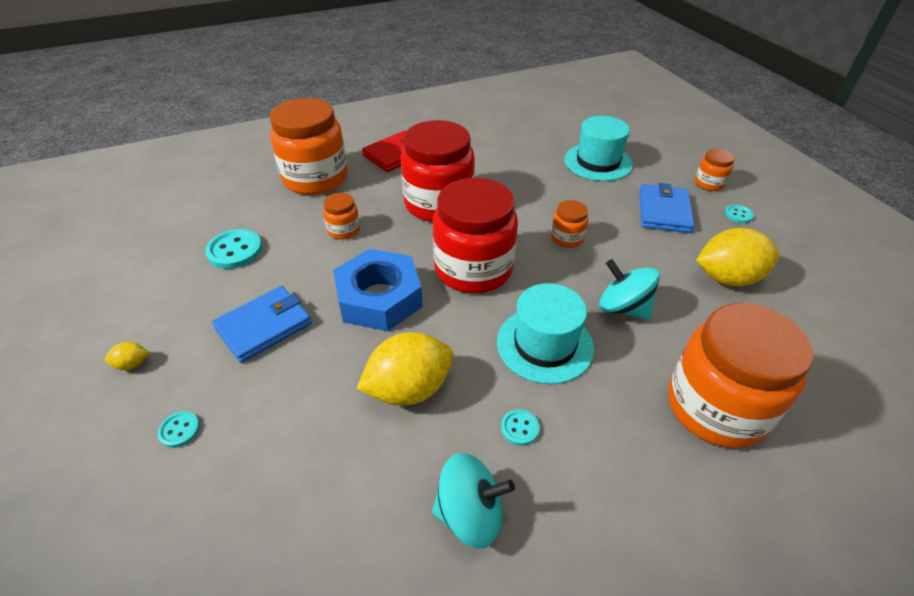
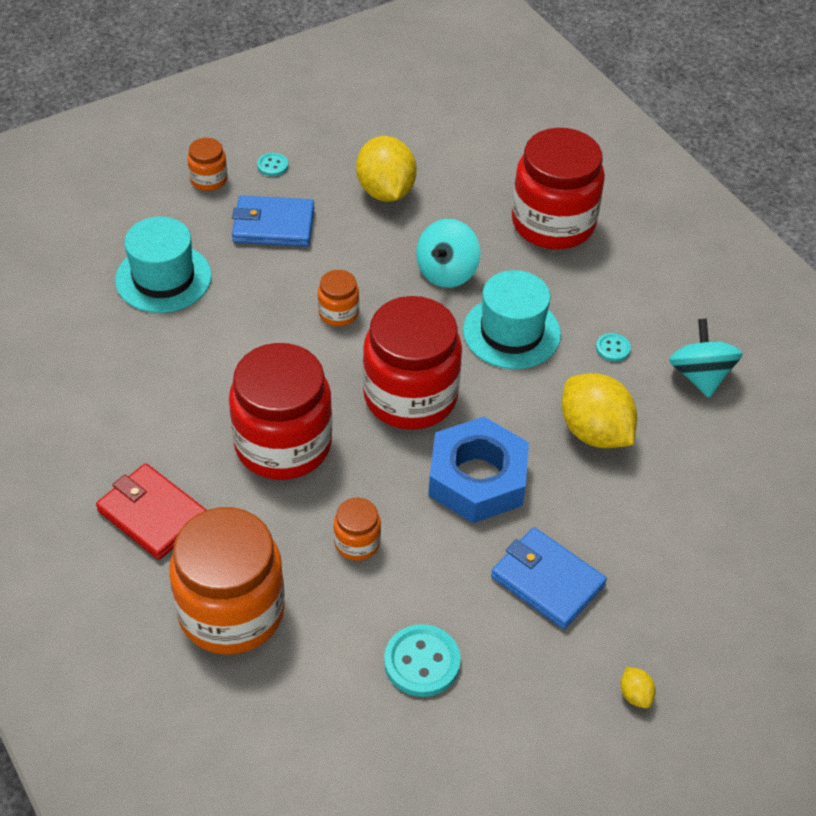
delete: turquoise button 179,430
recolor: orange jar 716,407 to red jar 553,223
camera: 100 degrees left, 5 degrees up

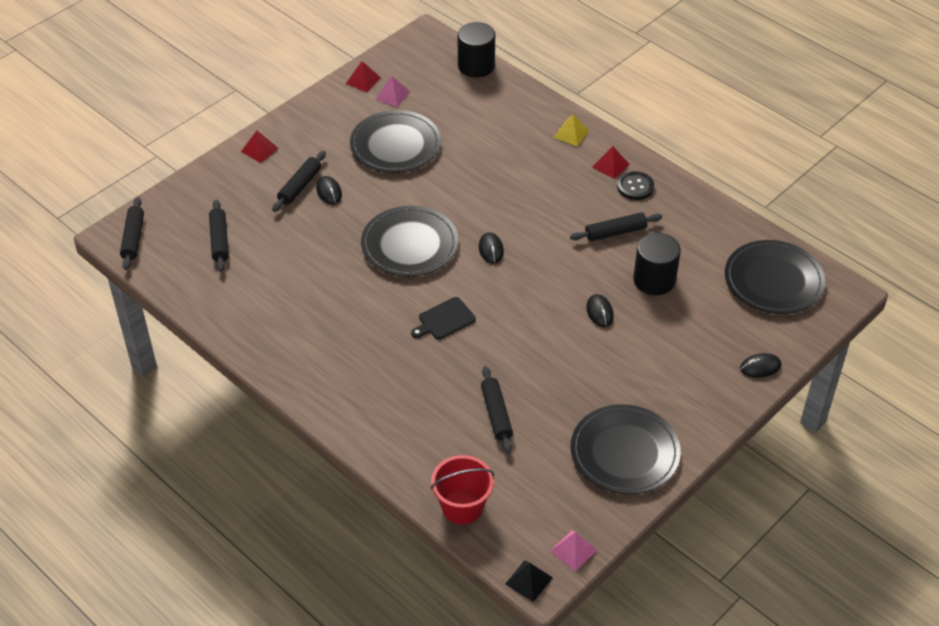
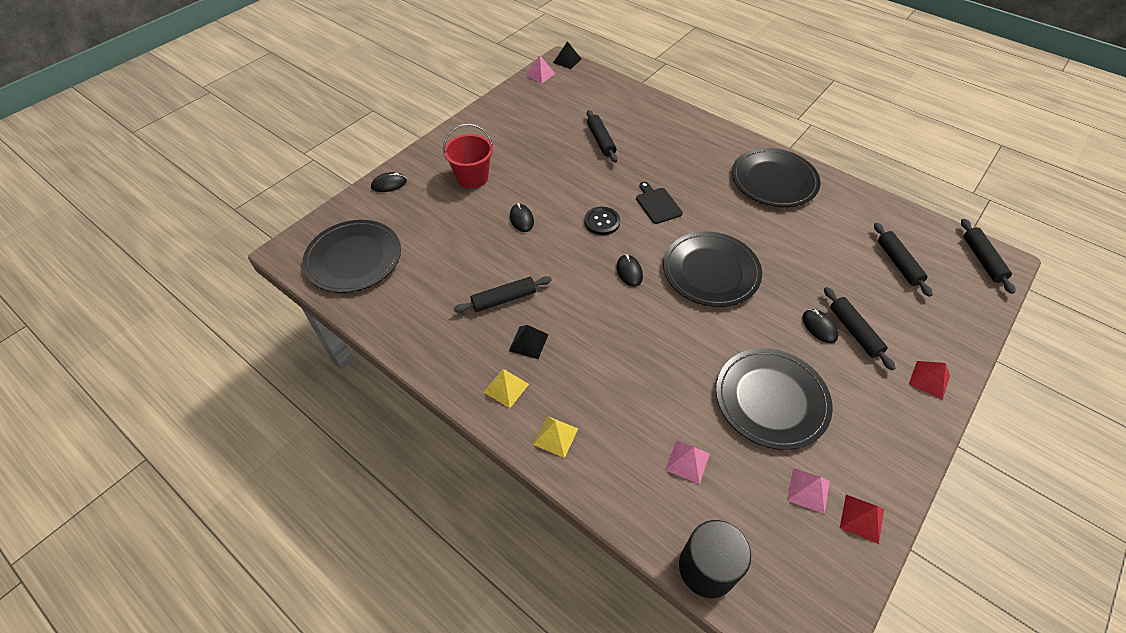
delete: black cylinder 654,280
insert: black pyramid 528,342; pink pyramid 687,461
move: black button 635,187 to 602,222; black plate 624,452 to 774,180; red bucket 462,507 to 472,177
recolor: red pyramid 610,165 to yellow pyramid 506,388
rotate: black rolling pin 300,186 = 854,332 45 degrees counterclockwise; black cutting board 444,320 = 657,204 75 degrees counterclockwise
camera: 175 degrees right, 5 degrees up

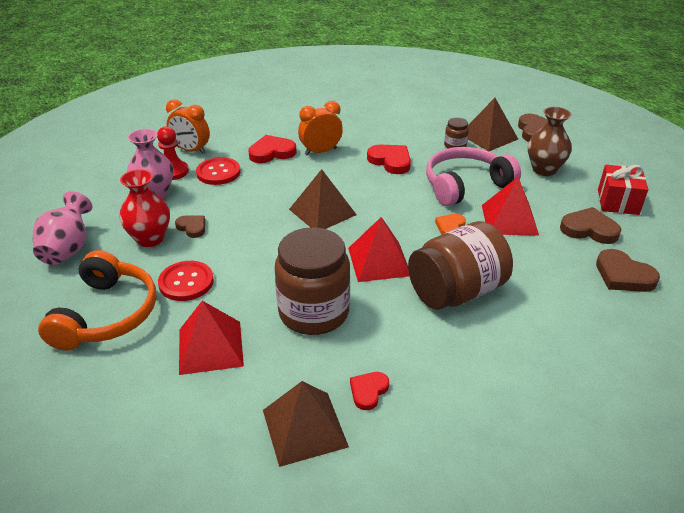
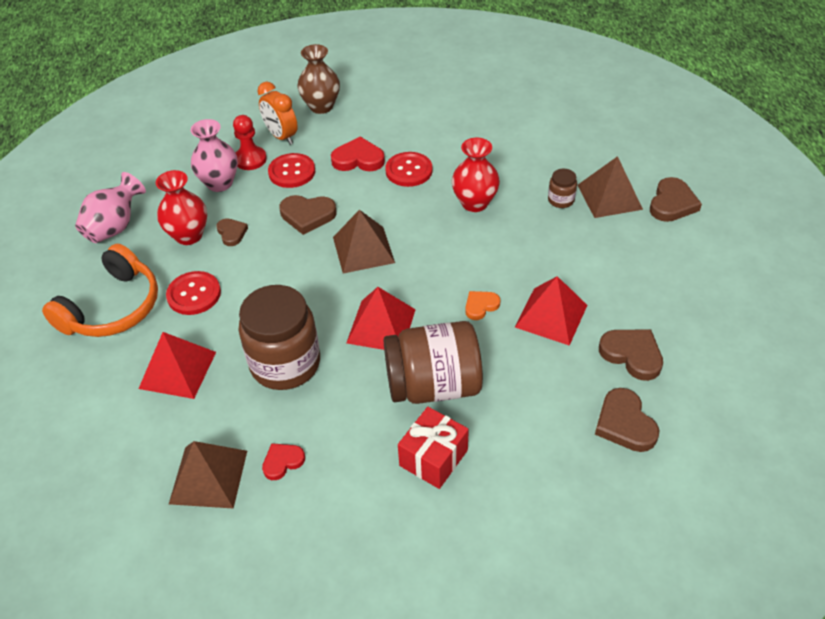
delete: pink headphones 465,185
insert: brown heart 307,215
move: brown vase 544,170 to 321,106; red gift 618,202 to 433,458
replace: orange clock 320,151 to red button 409,171; red heart 390,161 to red vase 474,203
camera: 25 degrees right, 10 degrees up

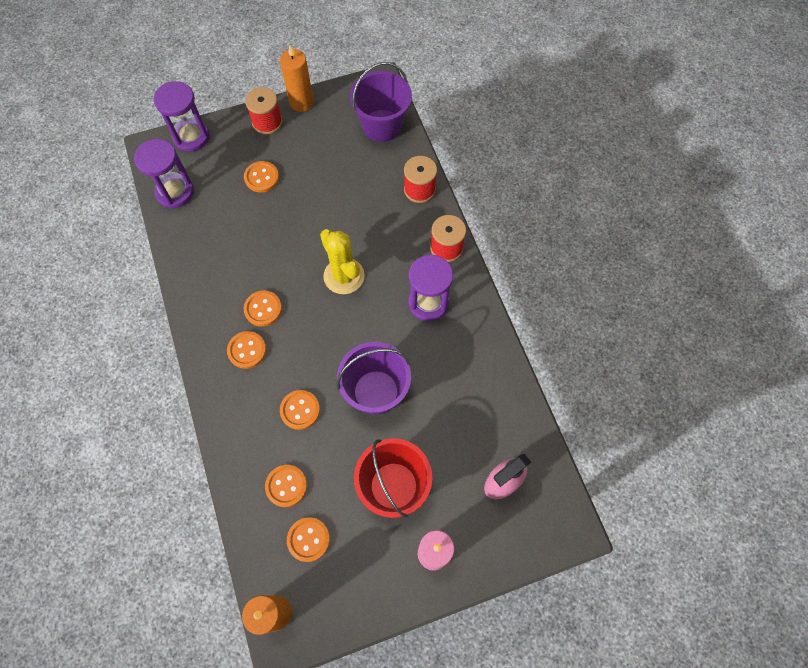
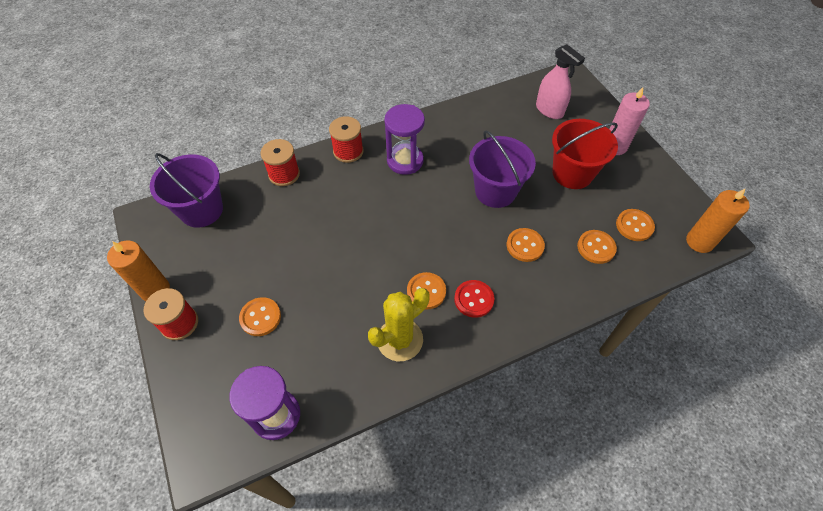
delete: purple hourglass 191,137
move: yellow cactus 344,276 to 400,340
recolor: orange button 247,350 to red button 474,299
camera: 95 degrees left, 10 degrees down

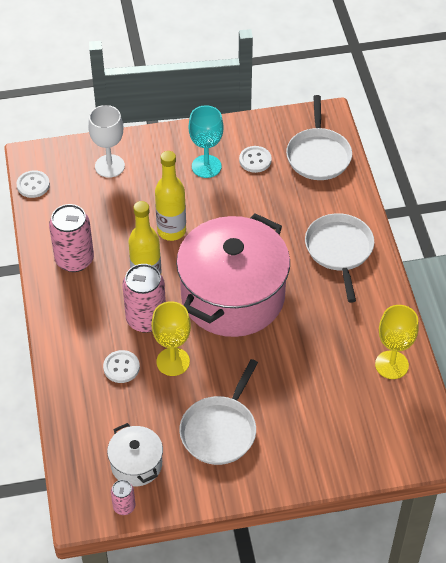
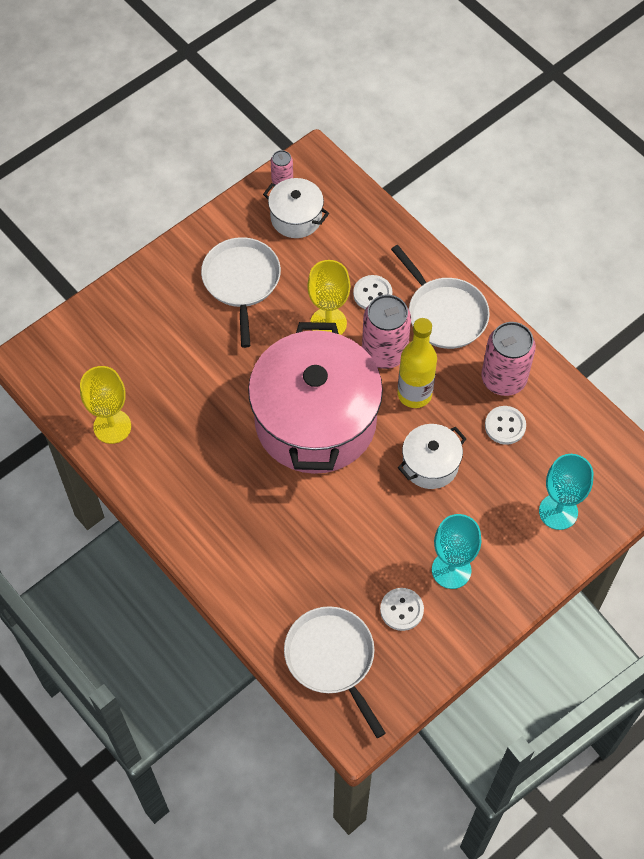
move: white button 33,185 to 505,426; white pan 339,250 to 444,314
replace: yellow bottle 171,231 to white pot 430,464
recolor: white goblet 109,166 to turquoise goblet 558,512
camera: 150 degrees right, 10 degrees up

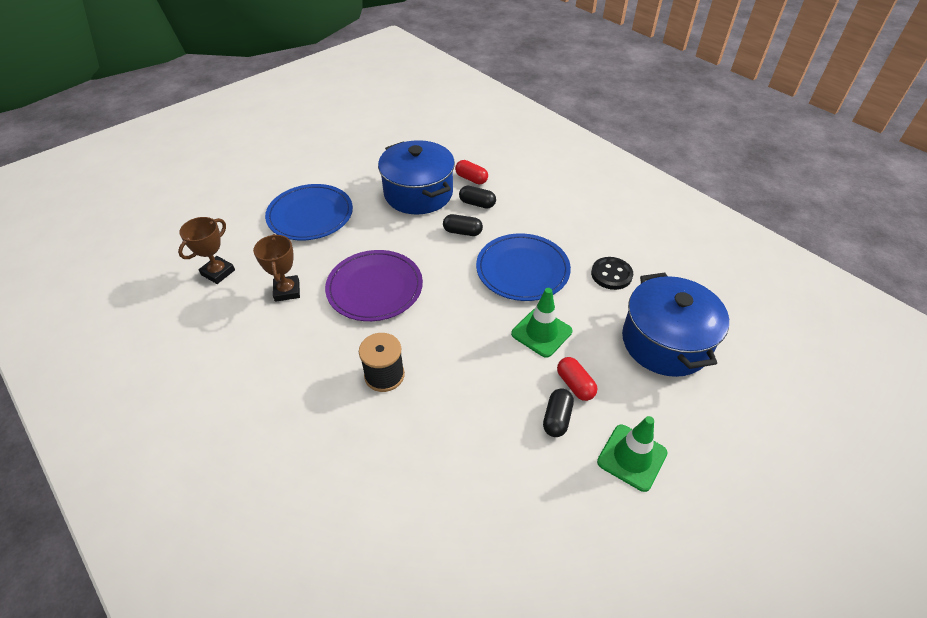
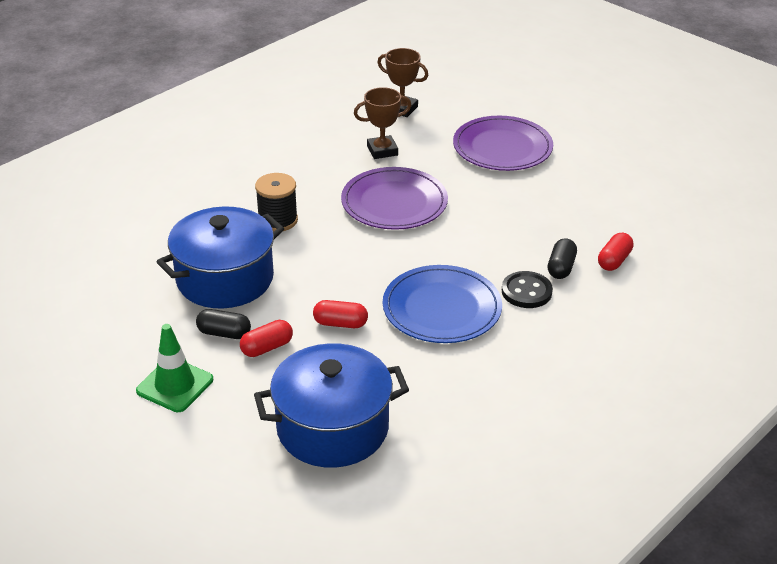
delete: black capsule 462,232
move: blue pot 418,193 to 225,279; black button 611,274 to 526,291
replace: green traffic cone 541,332 to red capsule 340,323
recolor: blue plate 310,215 to purple plate 502,148
camera: 85 degrees right, 10 degrees down

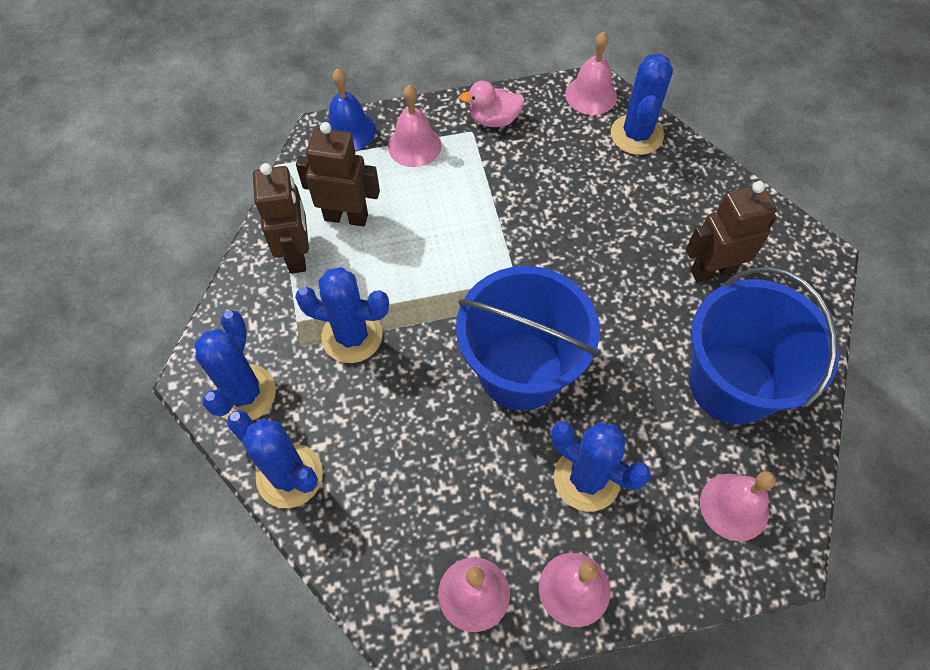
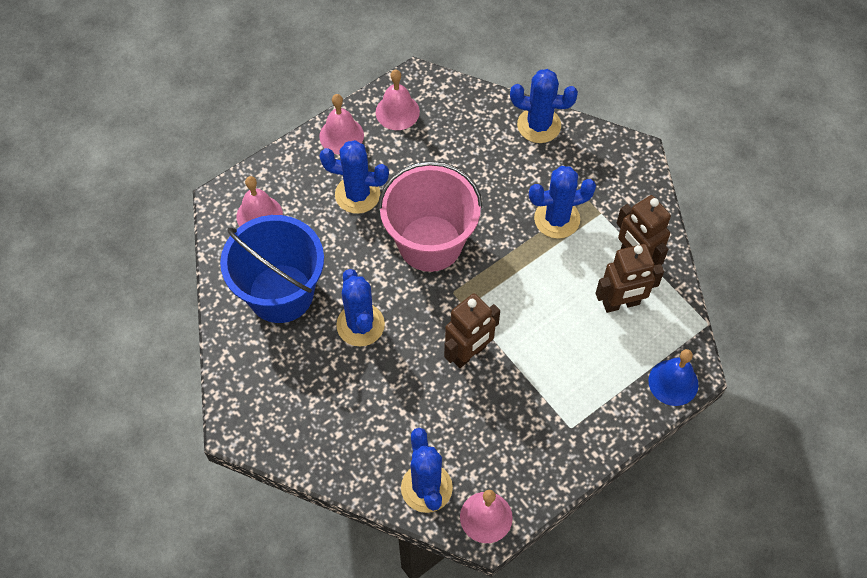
delete: pink duck 494,120; pink bell 414,146
move: brown robot 712,270 to 469,353; blue cactus 244,393 to 360,325
recolor: blue bucket 521,370 to pink bucket 430,243
camera: 155 degrees right, 0 degrees up

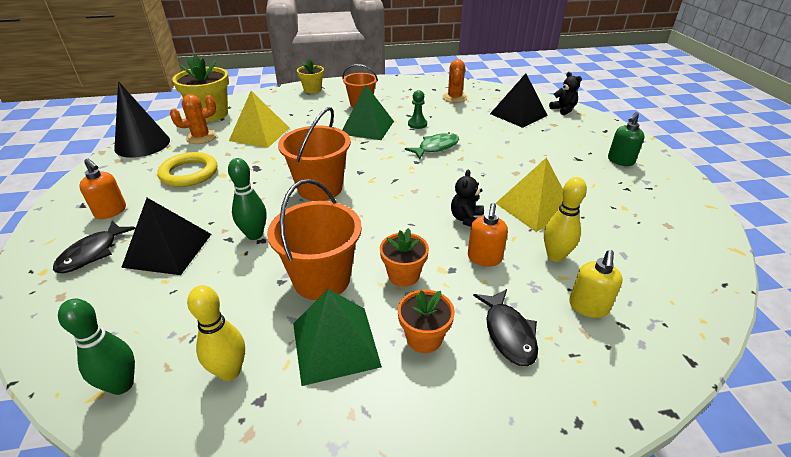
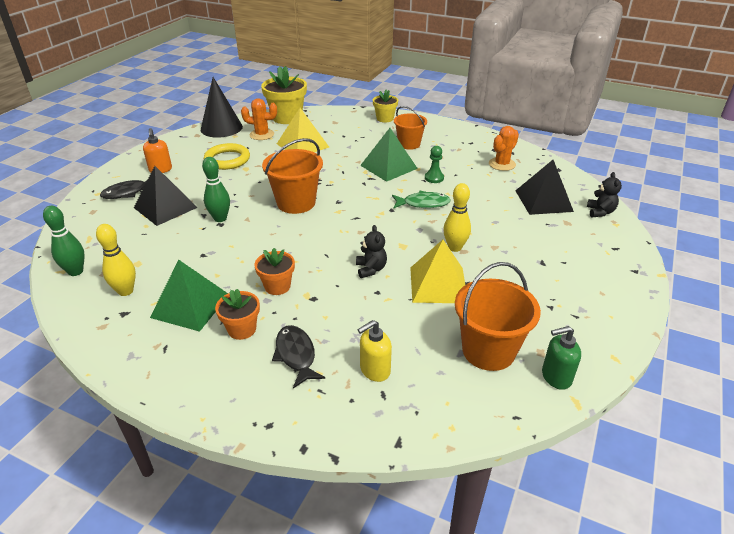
delete: orange soap dispenser 484,258
move: green soap dispenser 620,161 to 556,377; yellow bowling pin 555,256 to 455,247; orange bucket 322,279 to 488,350
rotate: black teddy bear 466,219 = 371,269 120 degrees clockwise; black fish 508,333 = 296,355 135 degrees clockwise
camera: 35 degrees right, 0 degrees up

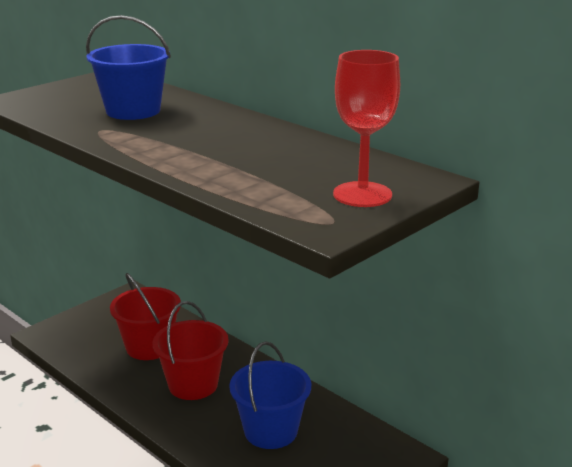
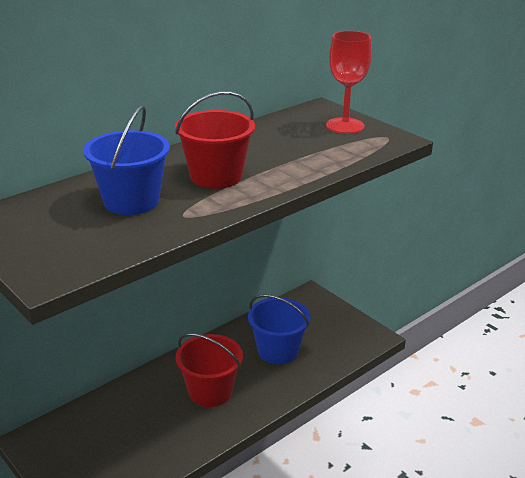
move: red bucket 149,347 to 216,176
camera: 85 degrees left, 5 degrees up

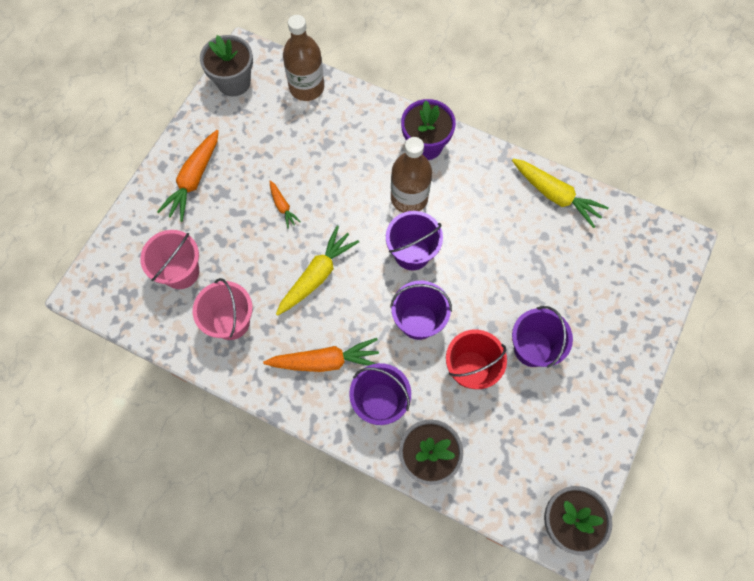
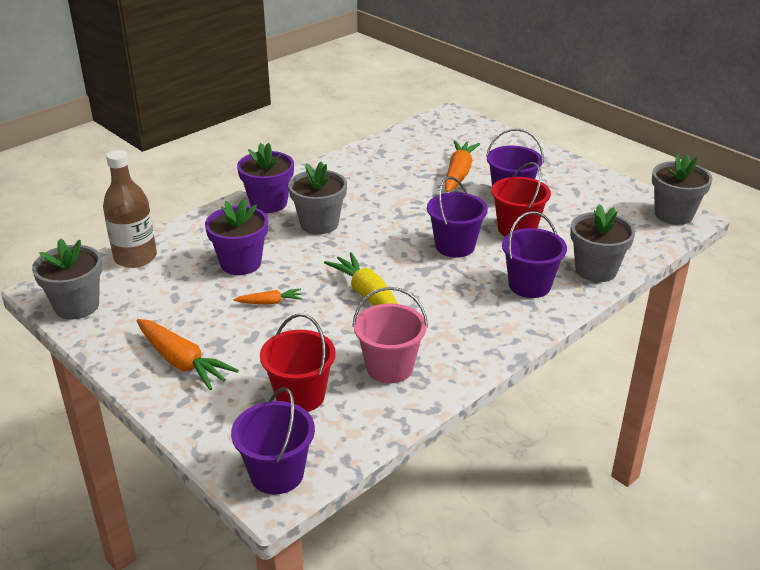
delete: yellow carrot 555,195
insert: purple flower pot 241,263
move: purple bucket 412,253 to 277,474; orange carrot 325,361 to 458,173
replace: brown bottle 409,198 to grey flower pot 319,224
recolor: pink bucket 181,272 to red bucket 300,396
camera: 70 degrees left, 35 degrees down

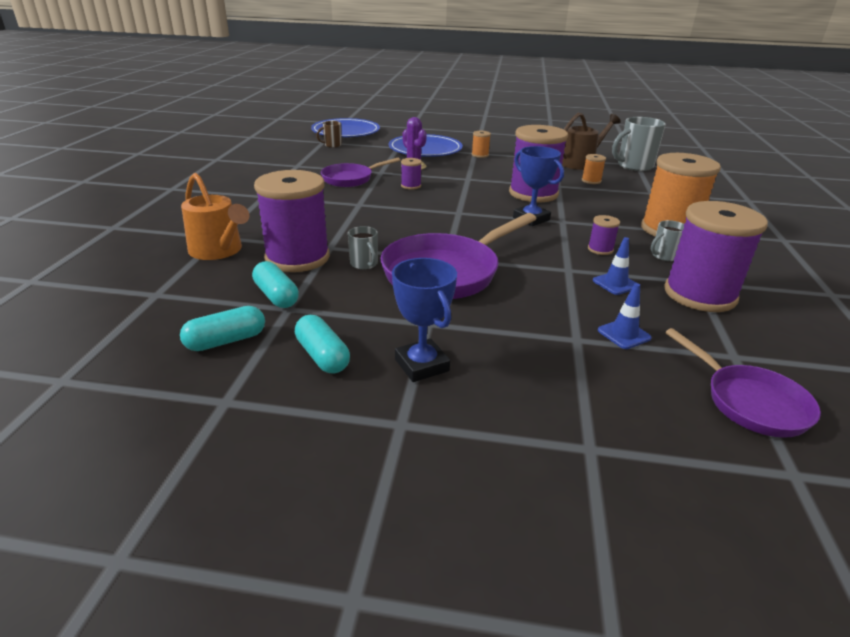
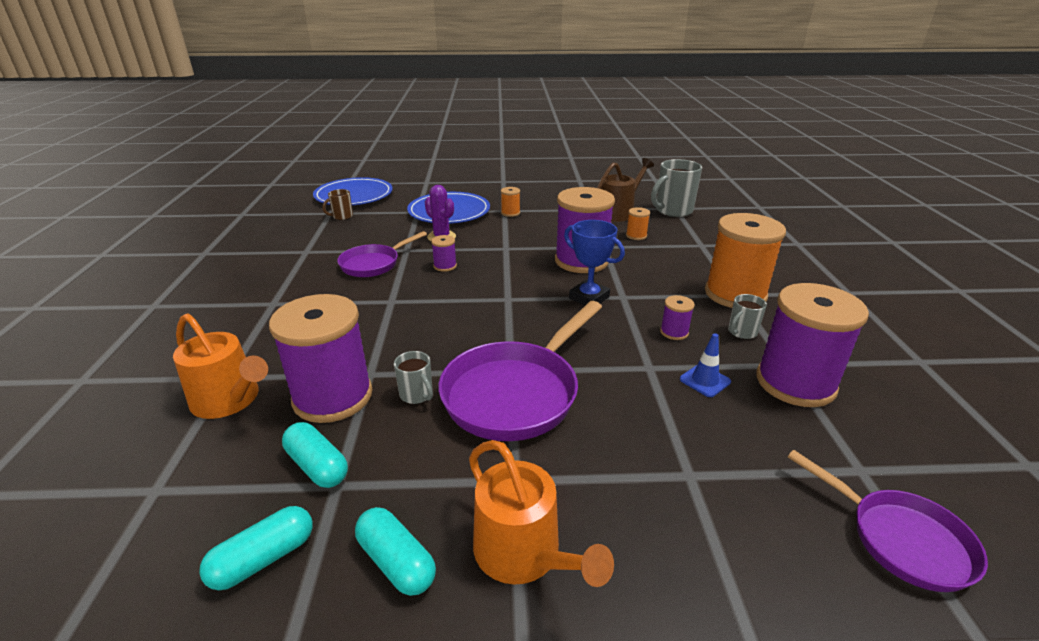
delete: blue traffic cone 624,334
replace: blue trophy 422,365 to orange watering can 523,553
camera: 10 degrees left, 0 degrees up

